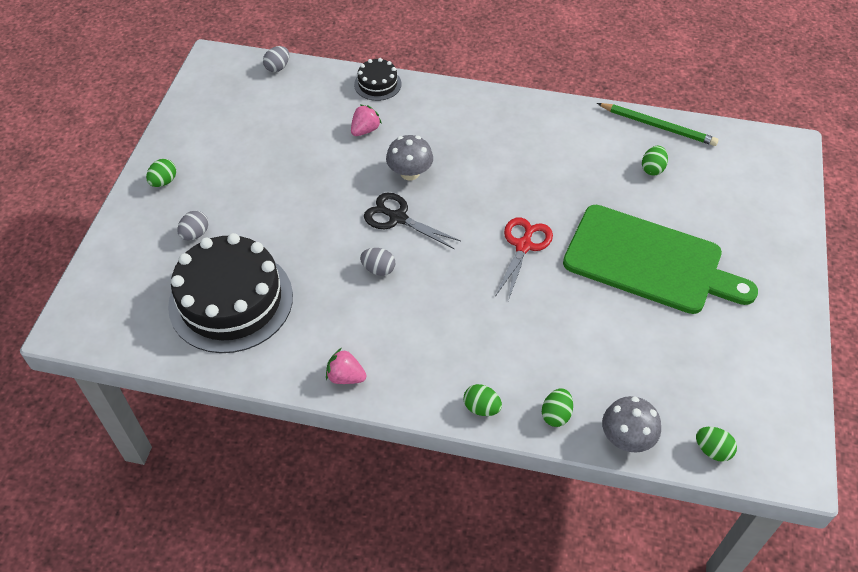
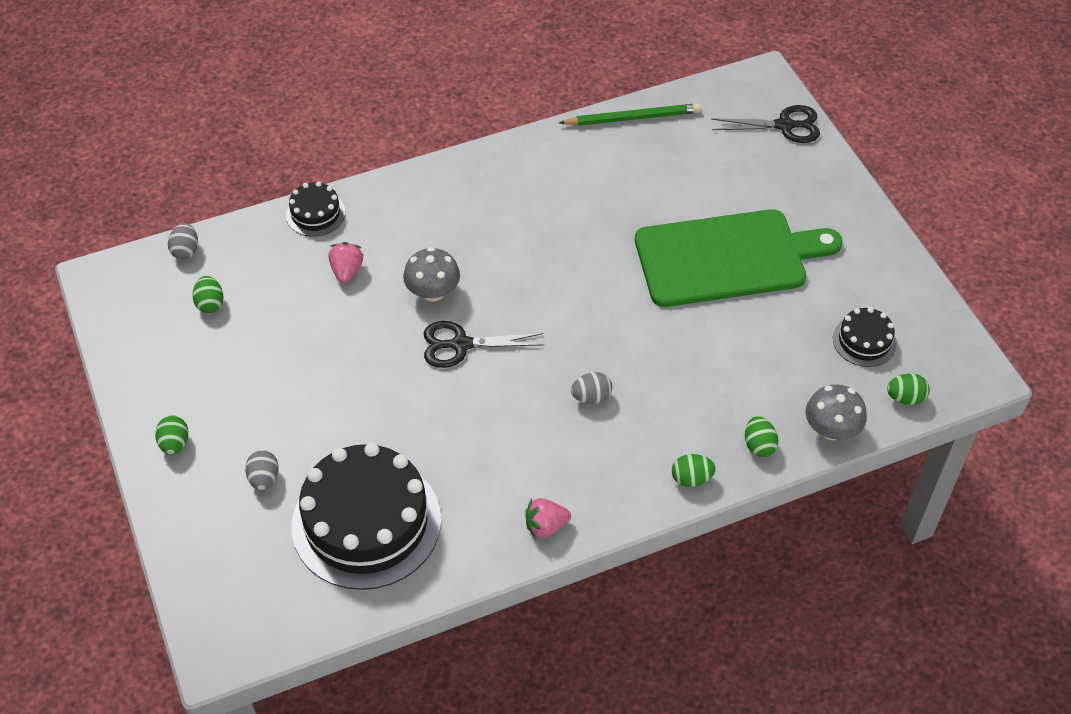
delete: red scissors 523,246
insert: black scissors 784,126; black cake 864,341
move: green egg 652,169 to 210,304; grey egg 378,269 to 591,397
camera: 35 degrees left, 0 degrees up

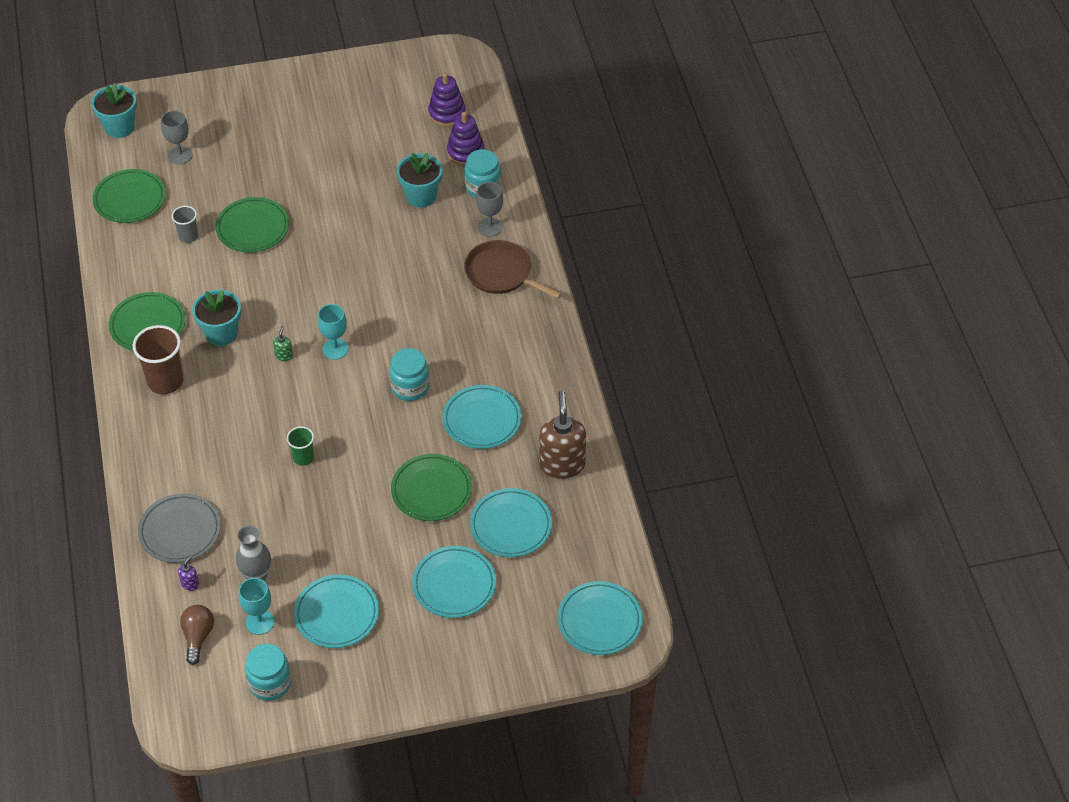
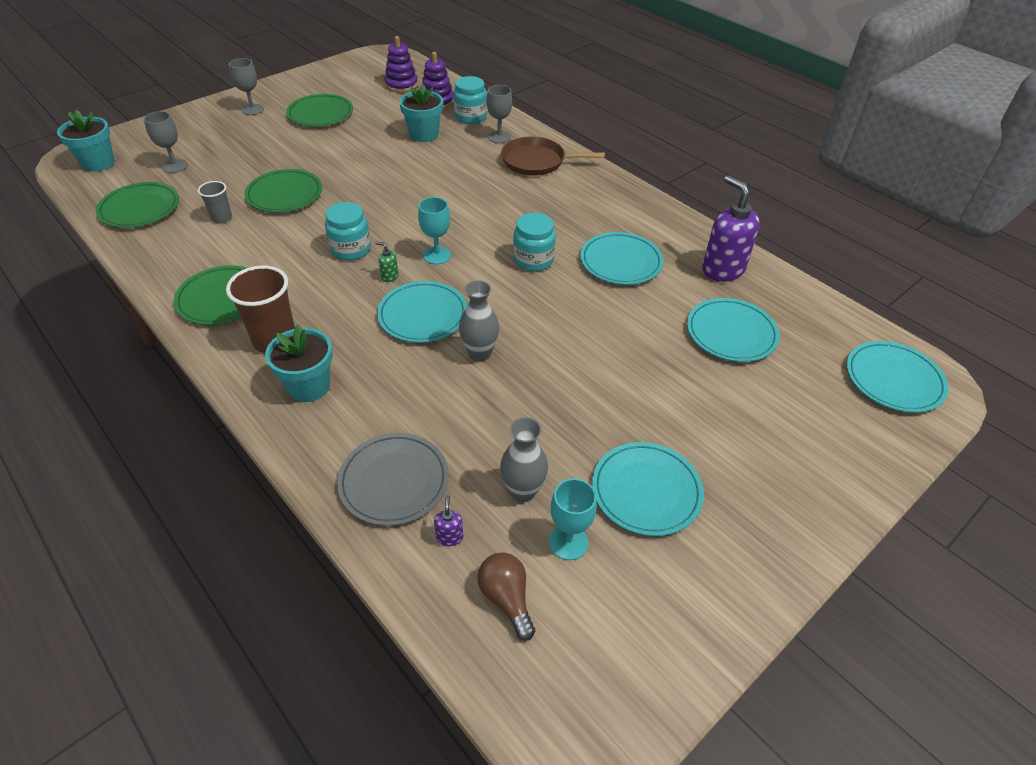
insert: grey goblet 252,109
move: turquoise flower pot 221,333 to 309,386; green plate 431,490 to 320,114; turquoise plate 454,584 to 423,315; turquoise jar 270,683 to 351,249
replace: green cup 303,458 to grey vase 479,353
recolor: brown soap dispenser 562,464 to purple soap dispenser 722,270
rotate: green soap dispenser 284,355 = 389,276 45 degrees counterclockwise
camera: 30 degrees left, 5 degrees down

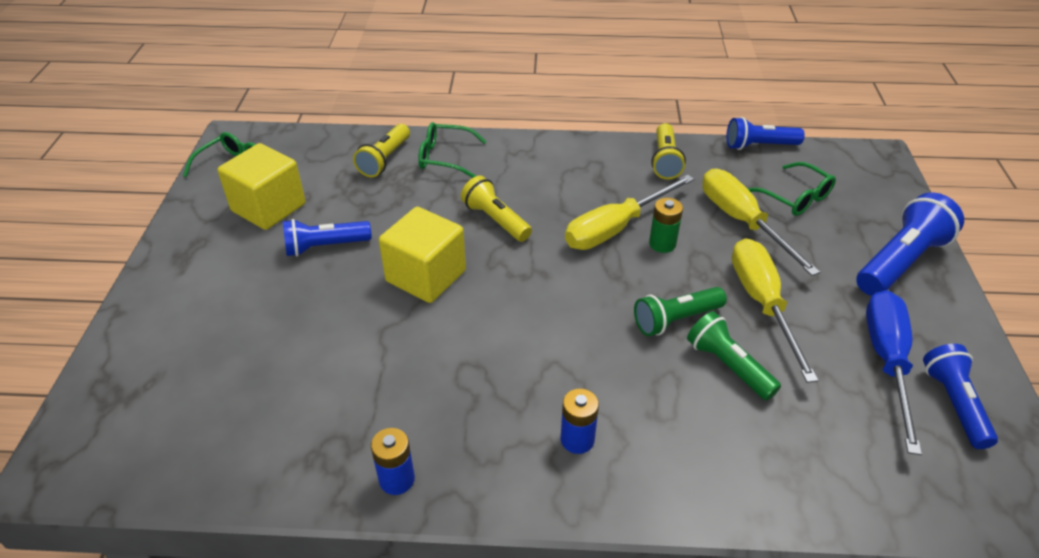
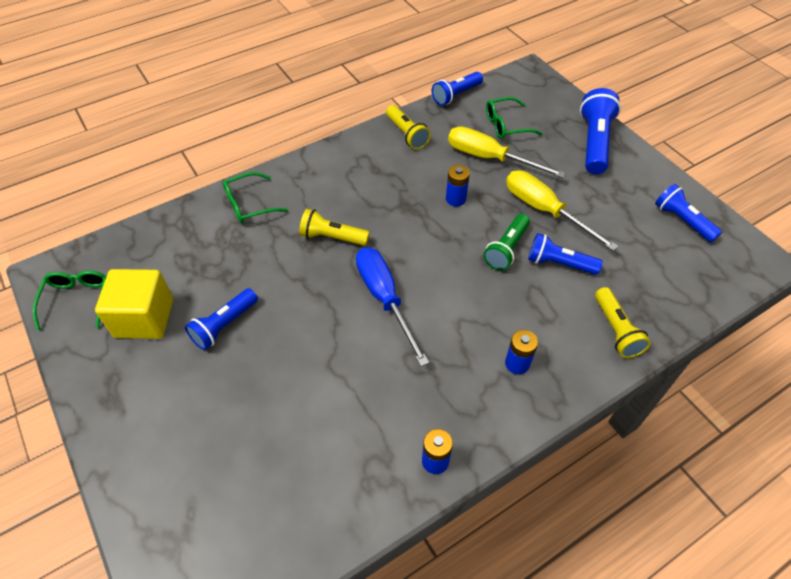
delete: yellow screwdriver 616,228; yellow cube 426,276
move: yellow flashlight 385,160 to 616,330; blue screwdriver 887,361 to 385,299
recolor: green battery 662,244 to blue battery 455,199; green flashlight 728,366 to blue flashlight 559,263
rotate: green glasses 795,197 = 506,125 150 degrees clockwise
camera: 35 degrees left, 10 degrees up

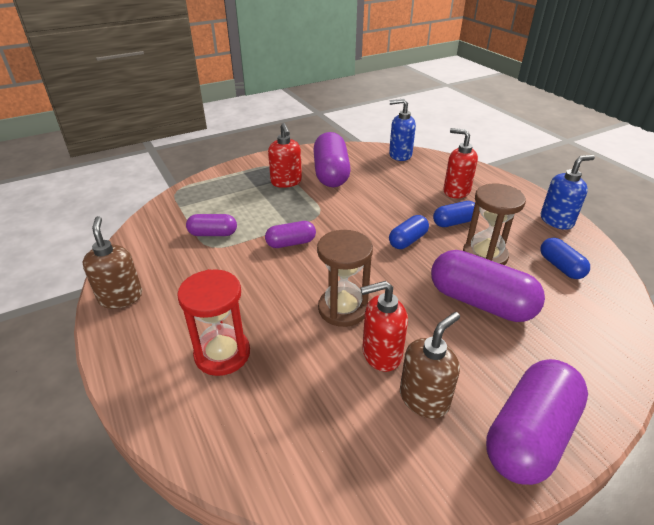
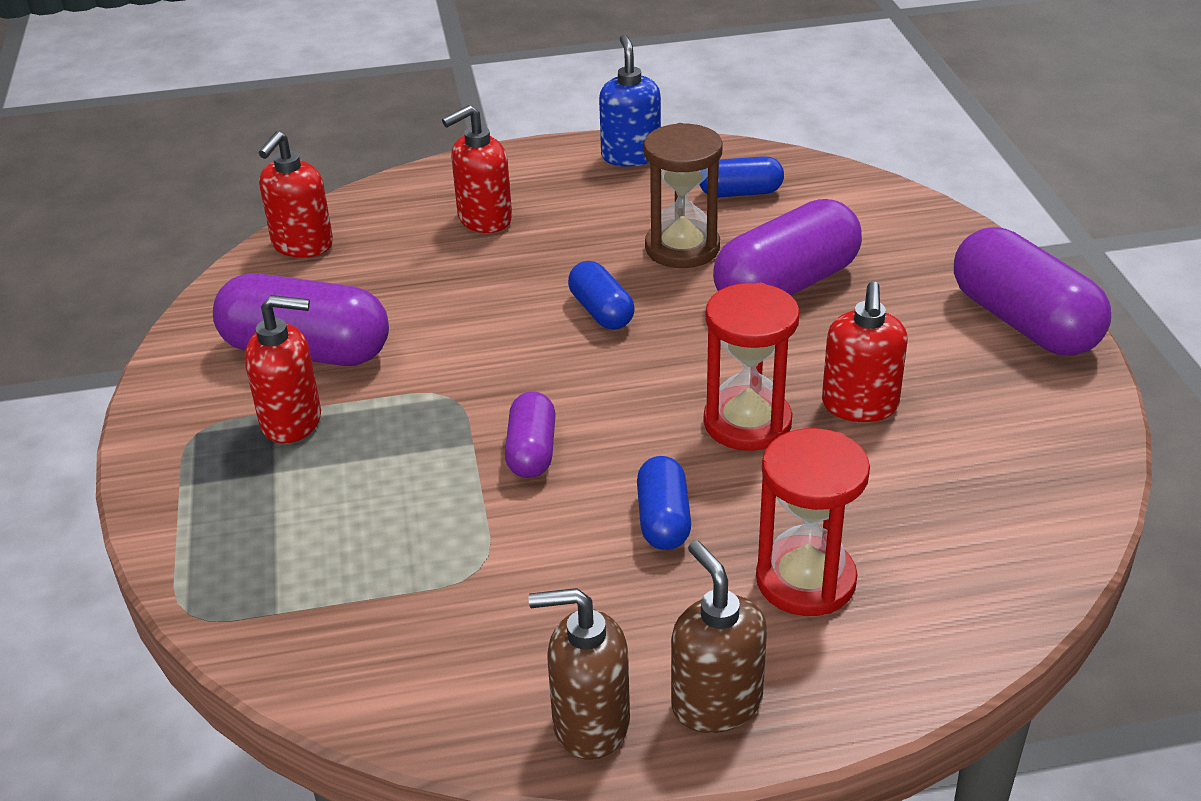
delete: purple capsule 213,234
move: blue capsule 454,222 to 663,520; brown soap dispenser 424,399 to 716,703
recolor: blue soap dispenser 400,155 to red soap dispenser 302,245; brown hourglass 343,309 to red hourglass 747,423
camera: 70 degrees left, 0 degrees up

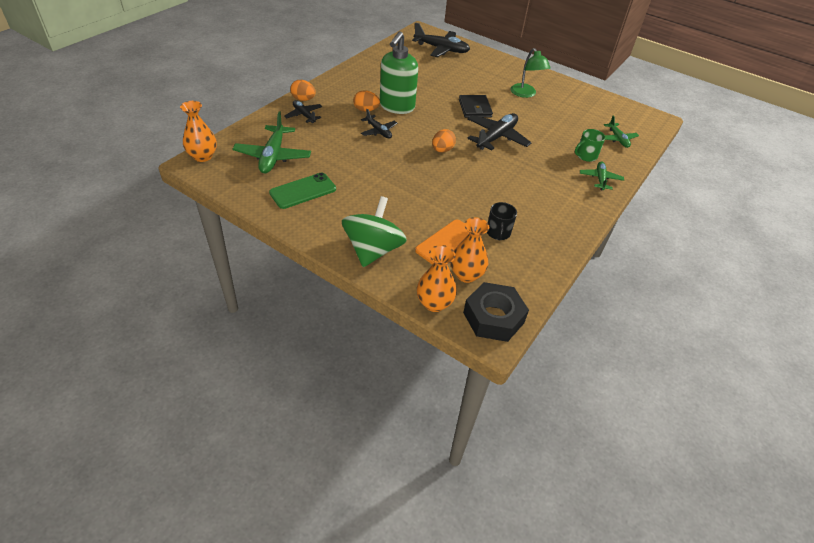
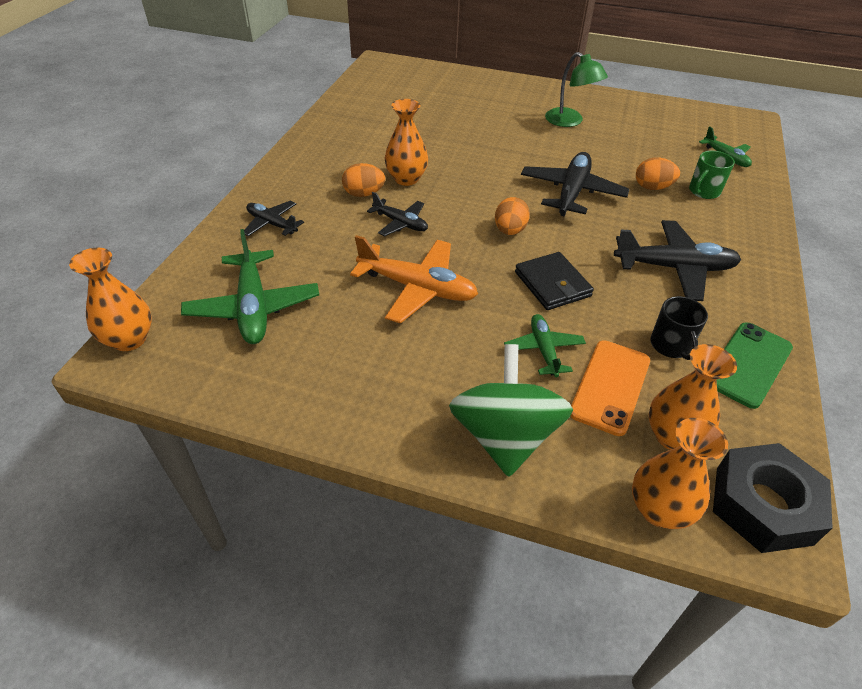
insert: orange plane 417,288
move: black plane 441,49 to 674,268; orange egg 303,99 to 652,187; black wallet 475,108 to 552,284; green plane 600,179 to 543,350; green phone 303,191 to 748,364
replace: green soap dispenser 396,107 to orange vase 406,179
camera: 15 degrees left, 0 degrees up

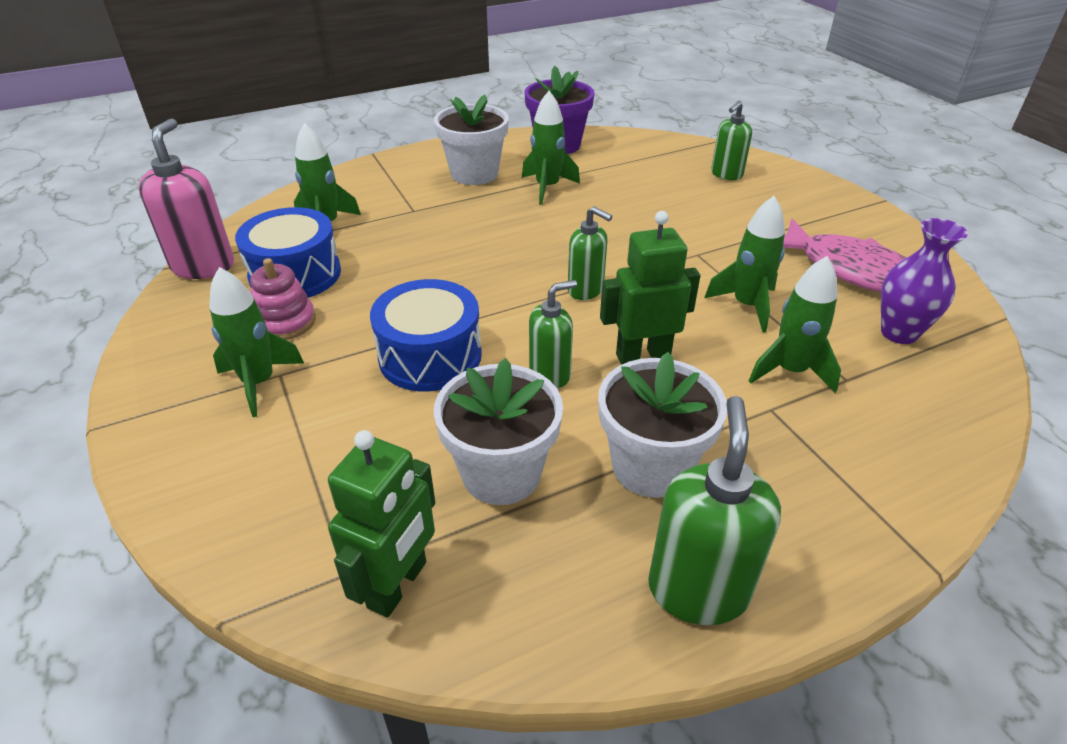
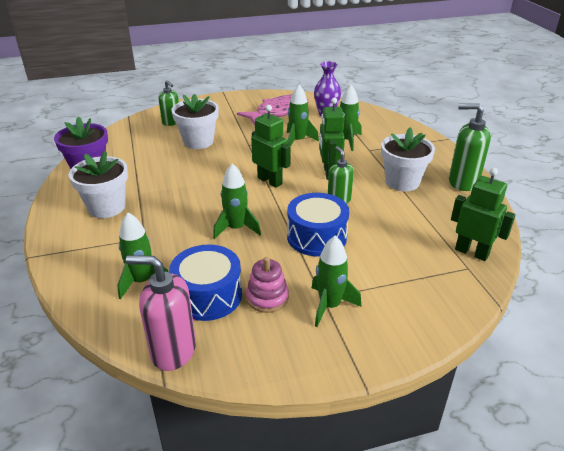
move: green rocket 547,188 to 236,228; white flower pot 501,473 to 198,141
replace: green soap dispenser 586,290 to green robot 270,181
camera: 80 degrees left, 5 degrees down

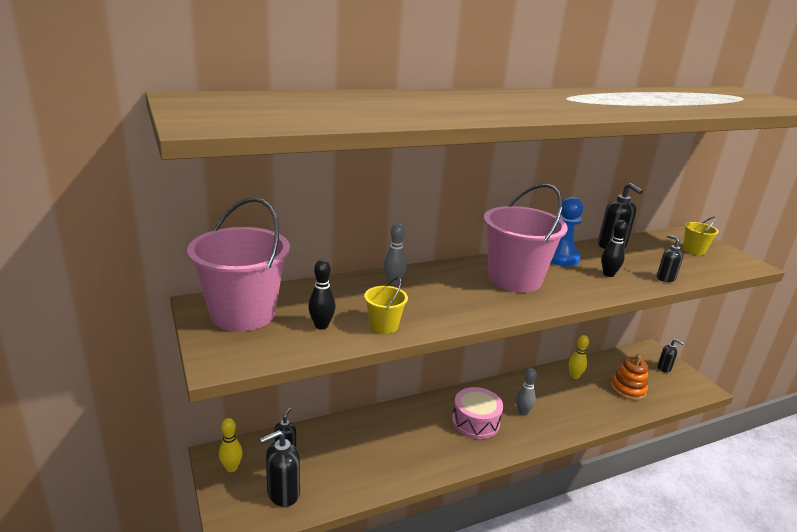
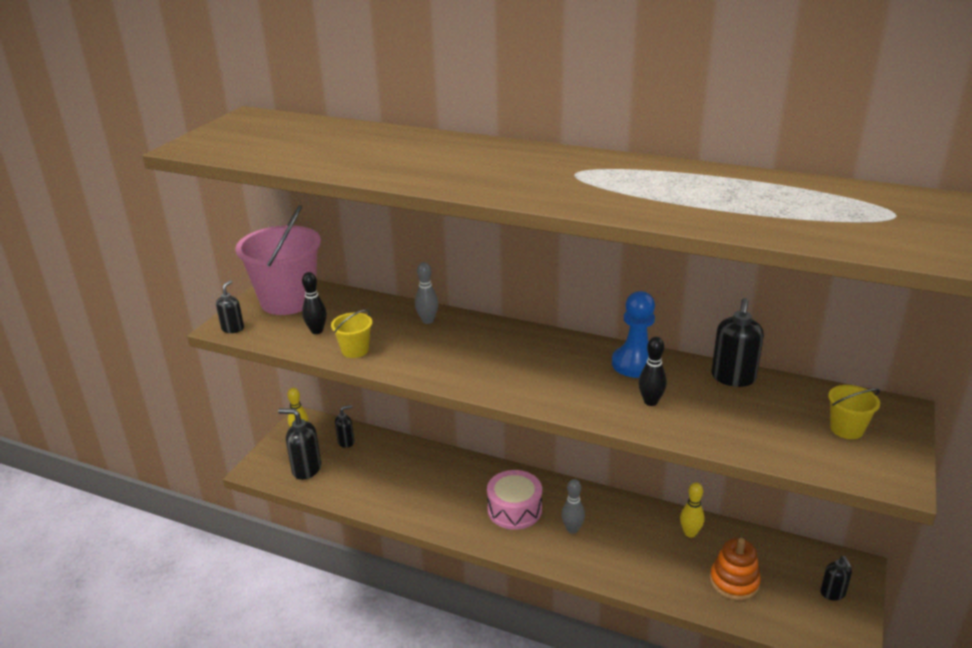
delete: pink bucket 514,279
move: black soap dispenser 665,278 to 233,328
camera: 50 degrees right, 5 degrees up

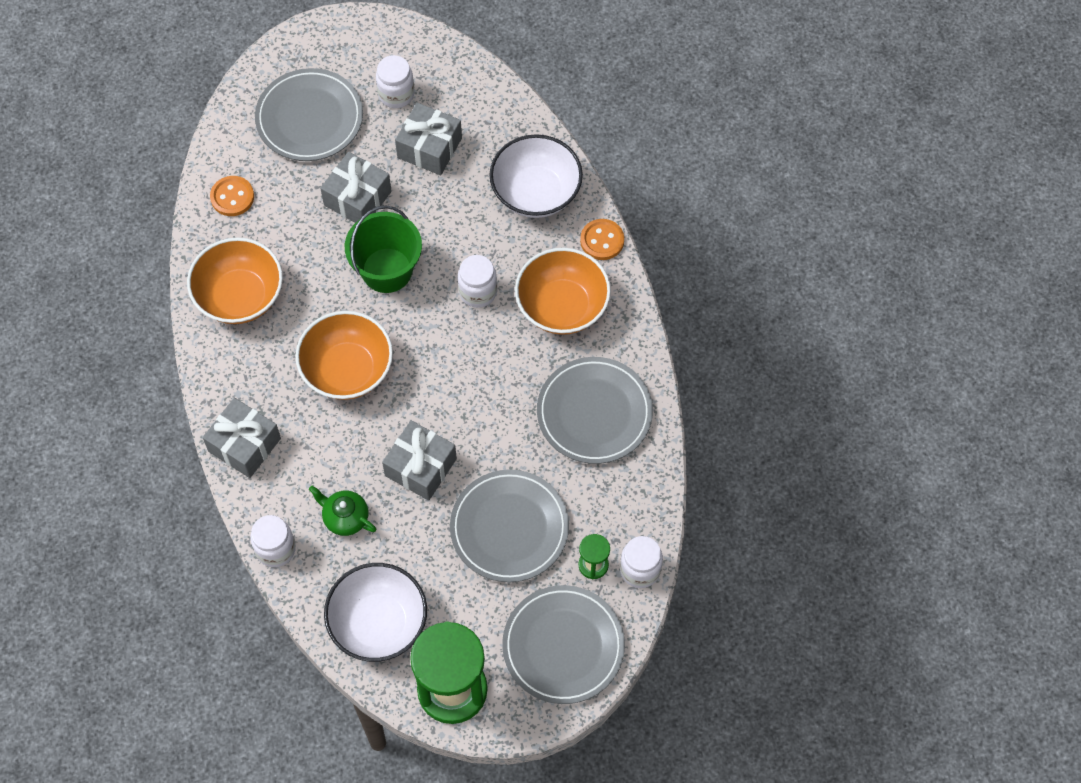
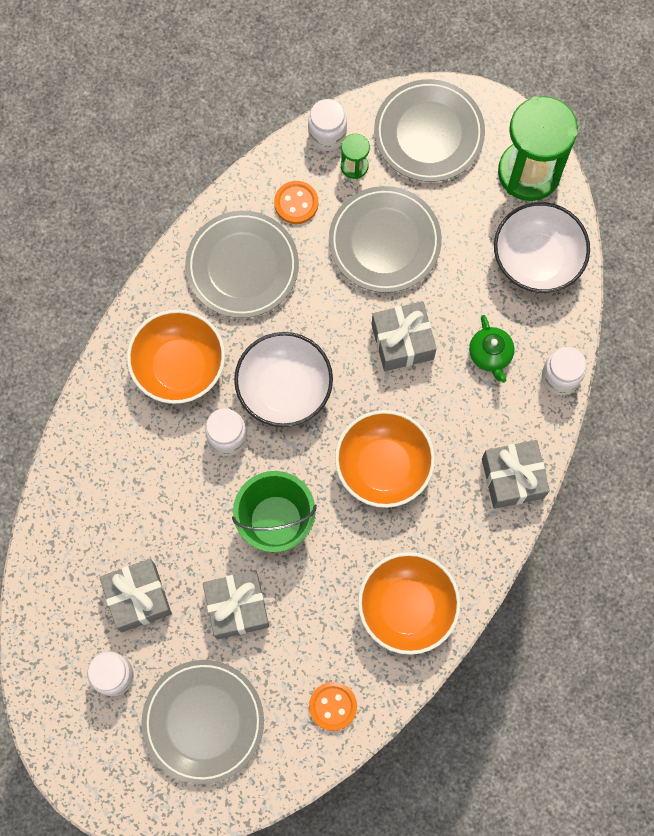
move: white bowl 536,192 to 284,389; orange button 602,240 to 296,203
camera: 135 degrees left, 10 degrees up

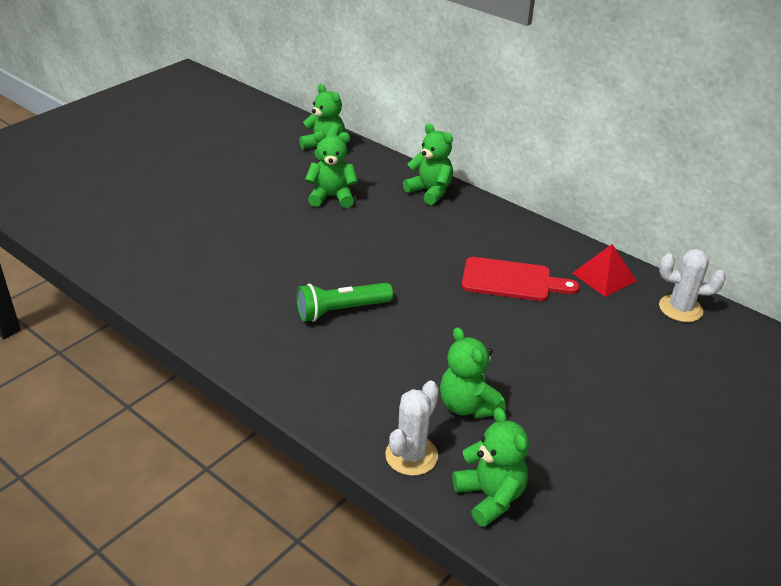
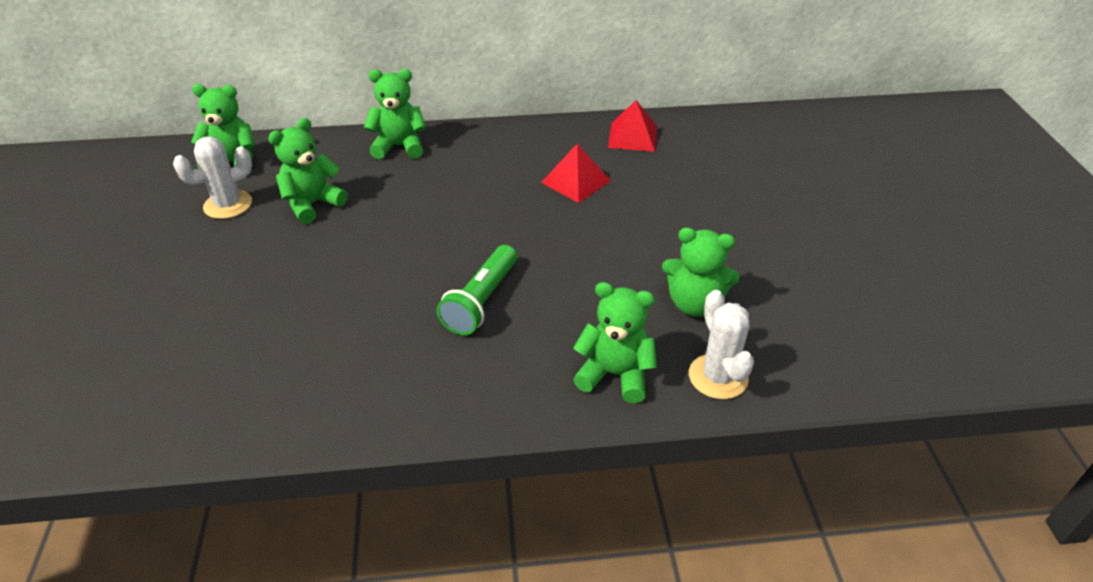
move: white cactus 680,309 to 228,205; green teddy bear 490,496 to 615,374
replace: red cutting board 512,280 to red pyramid 576,181
camera: 45 degrees left, 5 degrees up

